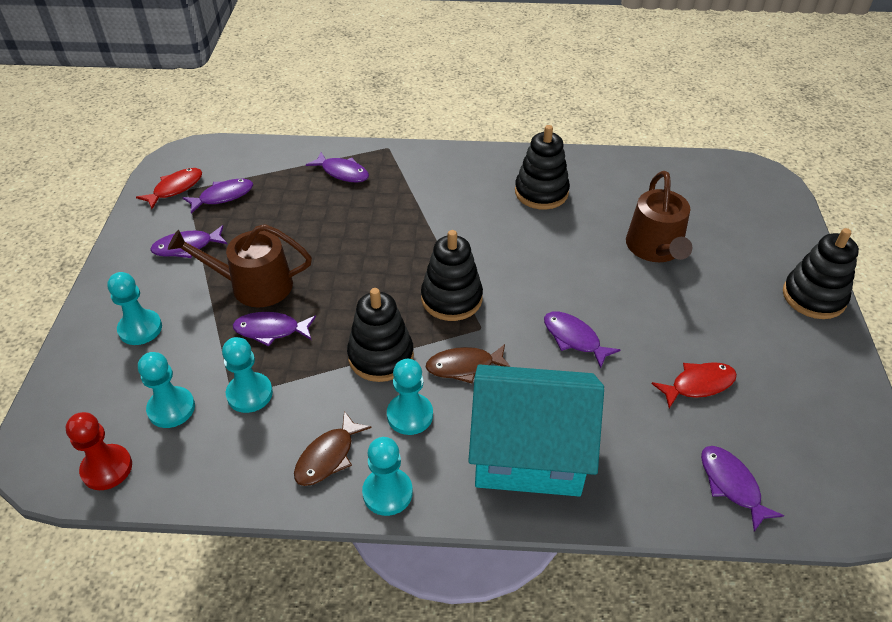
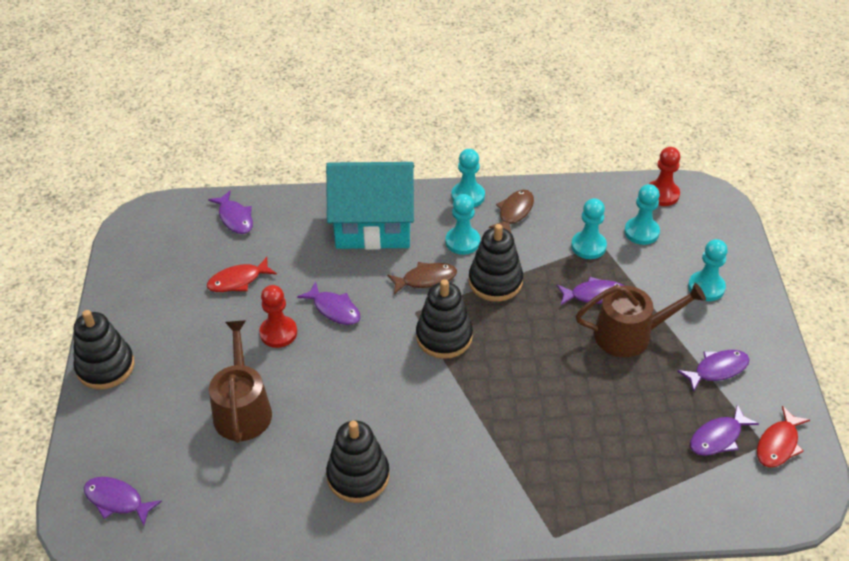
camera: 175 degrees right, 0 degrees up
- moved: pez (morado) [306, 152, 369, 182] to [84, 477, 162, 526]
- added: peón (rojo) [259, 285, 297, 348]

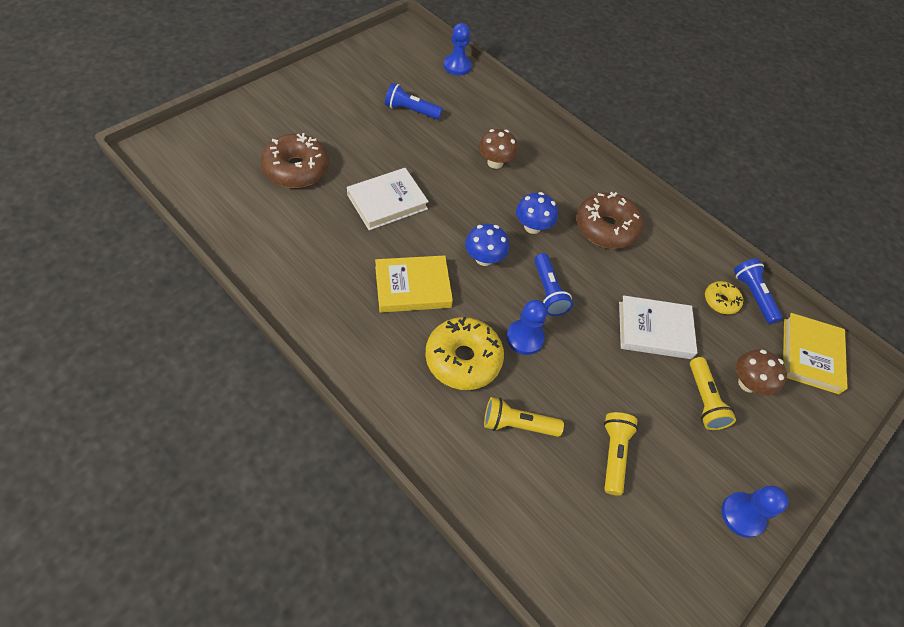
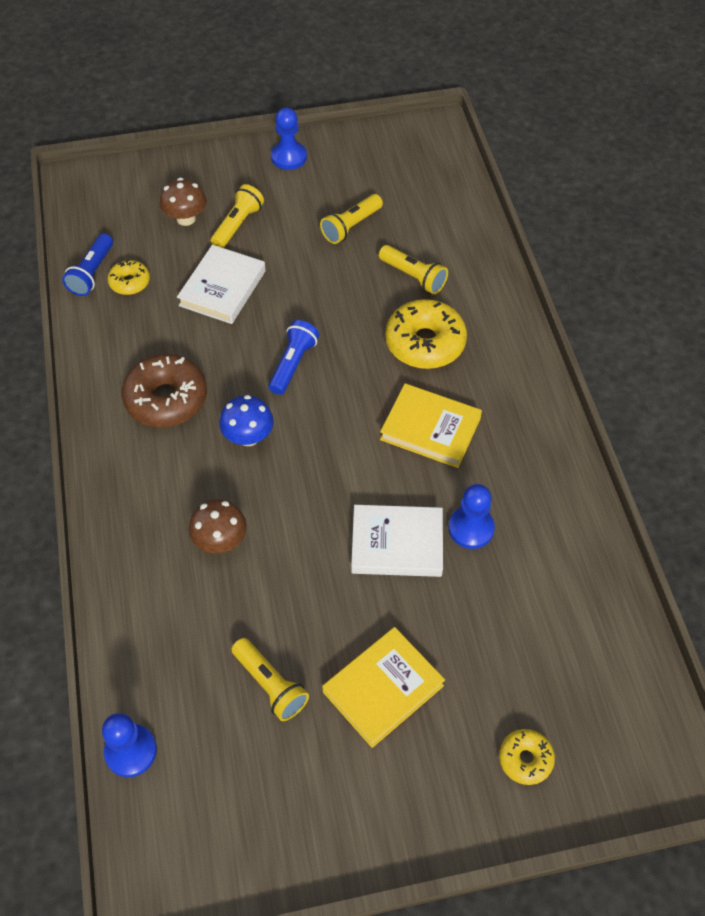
camera: 140 degrees left, 0 degrees up
- removed: rosquilla (marrón) [261, 133, 329, 188]
- recoloured: lámpara de mano (azul) [385, 83, 443, 119] to lámpara de mano (amarillo) [231, 638, 309, 721]
- removed: seta (azul) [465, 224, 509, 266]
- moved: peón (azul) [506, 300, 547, 355] to [448, 484, 495, 549]
- turned: libro (blanco) [619, 295, 697, 359] = [177, 245, 266, 324] 75 degrees clockwise
- moved: libro (amarillo) [783, 313, 848, 394] to [322, 627, 445, 748]
- added: rosquilla (amarillo) [499, 729, 555, 785]

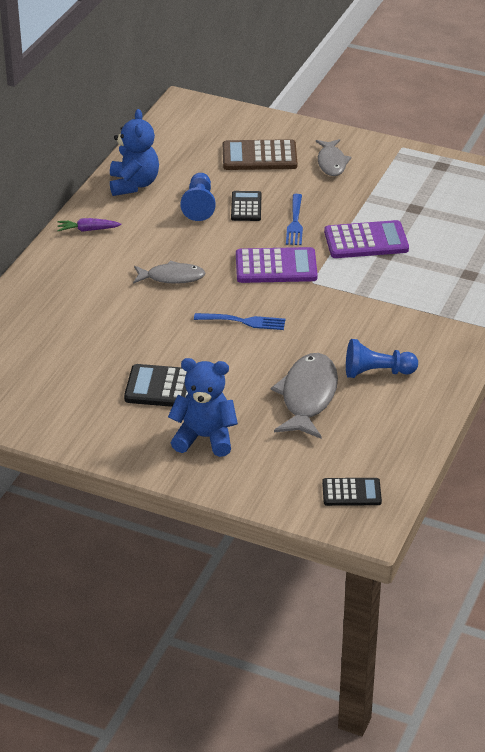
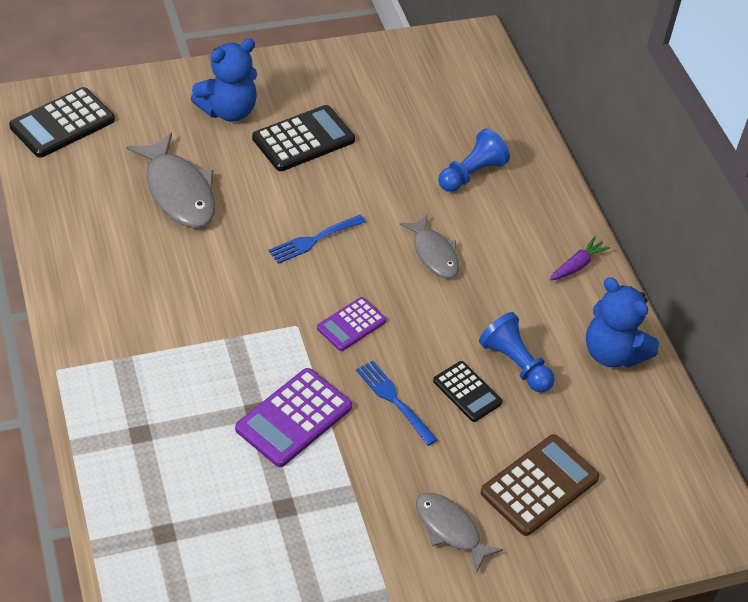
camera: 135 degrees right, 10 degrees up
- turned: pez (gris) [133, 260, 205, 284] = [399, 214, 459, 278] 75 degrees counterclockwise
- resized: calculadora (morado) [236, 247, 318, 283] = [317, 297, 386, 351] x0.62
- resized: calculadora (negro) [322, 478, 382, 506] = [9, 87, 115, 158] x1.61
- moved: peón (azul) [346, 339, 418, 378] to [438, 129, 510, 192]

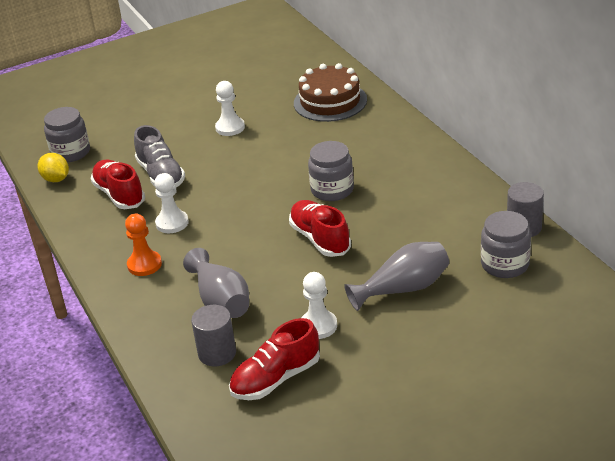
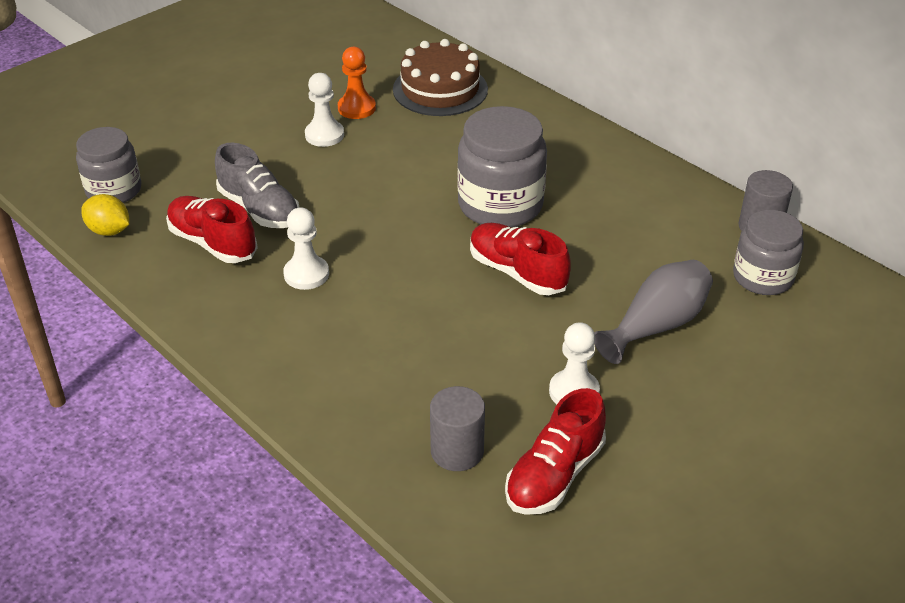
camera: 20 degrees left, 5 degrees up
- moved: peón (naranja) [125, 214, 162, 276] to [338, 47, 376, 119]
- removed: florero (gris) [183, 248, 249, 318]
- resized: tarro (gris) [308, 141, 354, 201] = [457, 106, 547, 228] x1.51

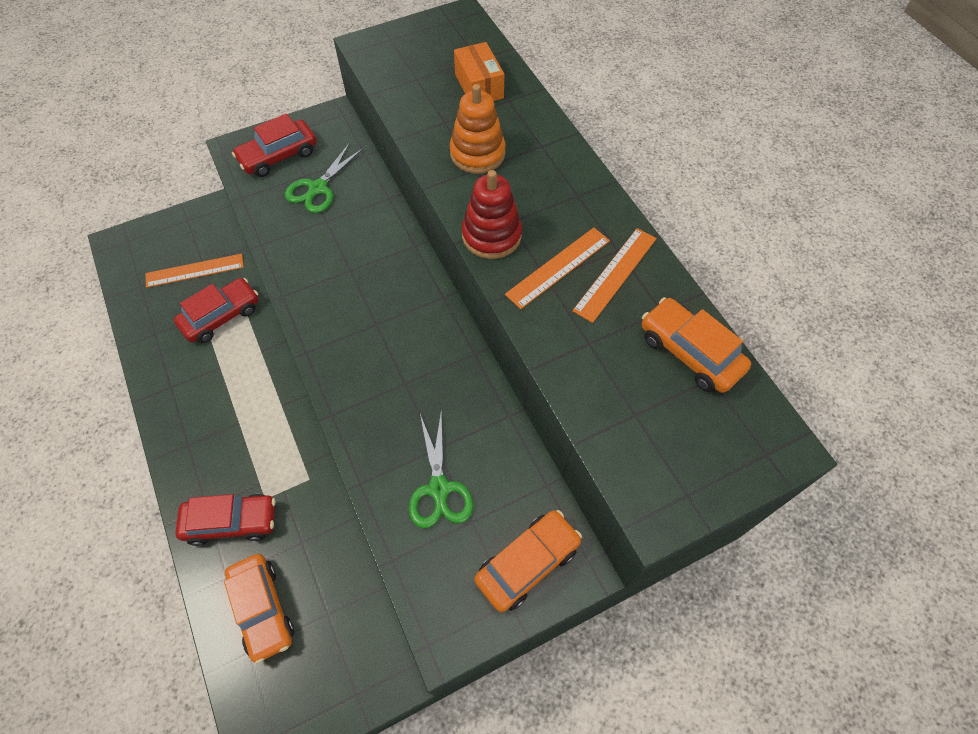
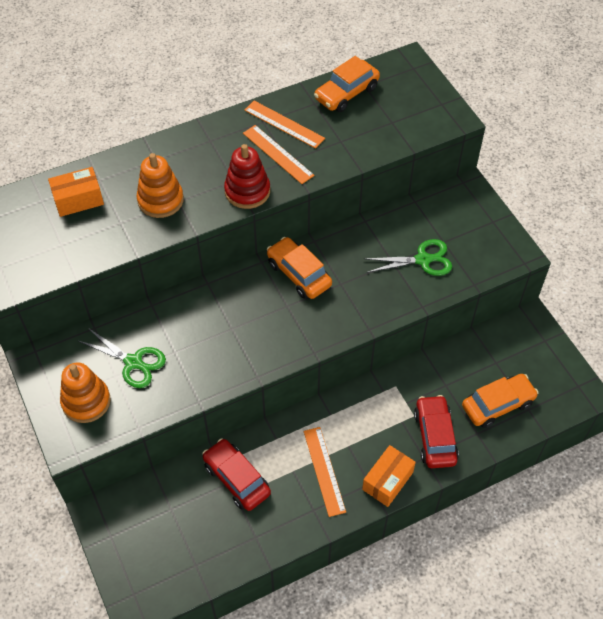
camera: 90 degrees left, 5 degrees down
- moved: regla (naranja) [145, 254, 244, 288] to [304, 427, 346, 517]
- replaced: coche (rojo) [232, 113, 317, 177] to juguete apilable (naranja) [60, 362, 111, 423]
- moved: coche (naranja) [475, 510, 582, 612] to [267, 237, 332, 299]
- added: caja (naranja) [362, 445, 416, 507]

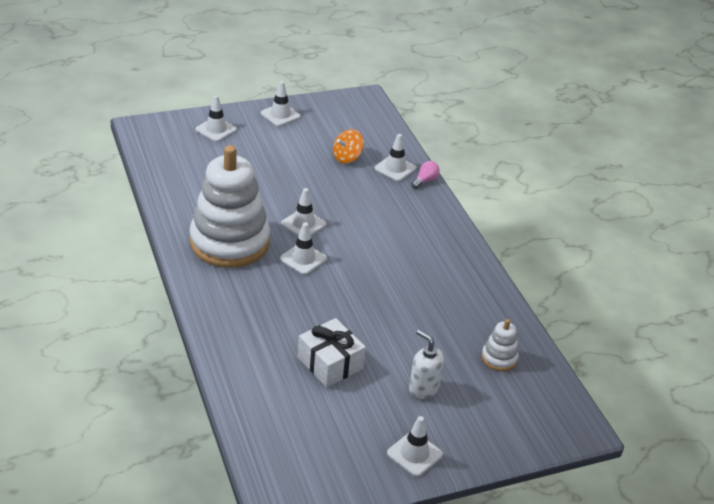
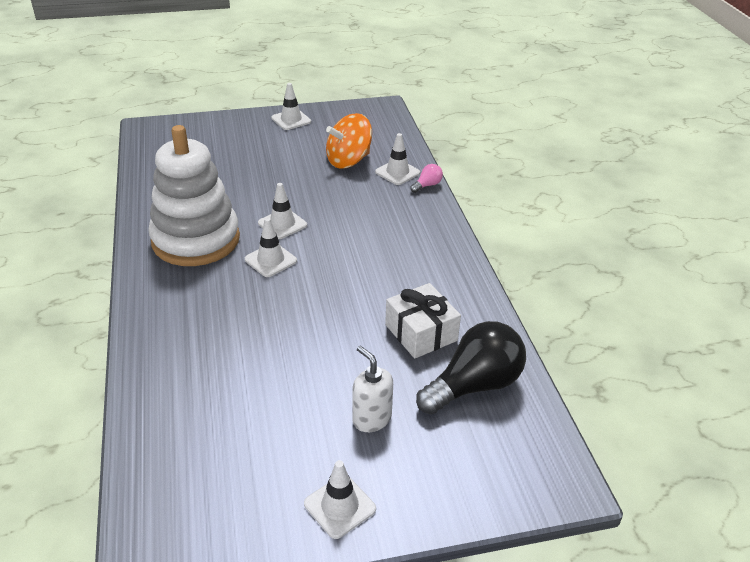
camera: 10 degrees right, 0 degrees up
- removed: cono de tráfico (blanco) [195, 95, 237, 142]
- moved: regalo (blanco) [298, 318, 366, 387] to [385, 283, 461, 359]
- resized: peonza (naranja) [333, 129, 364, 163] = [326, 113, 372, 169] x1.54
- replaced: juguete apilable (blanco) [482, 319, 519, 371] to bombilla (negro) [416, 321, 526, 414]

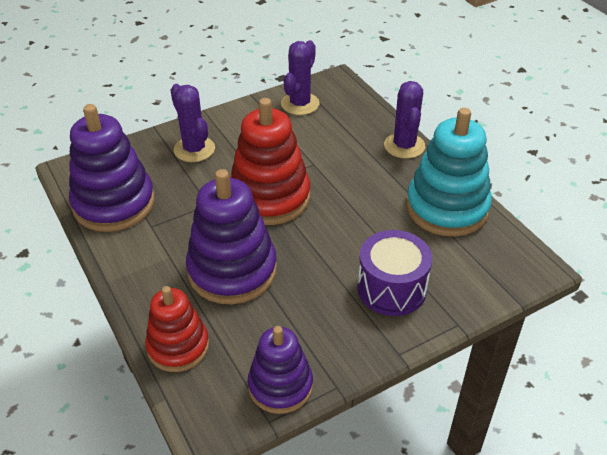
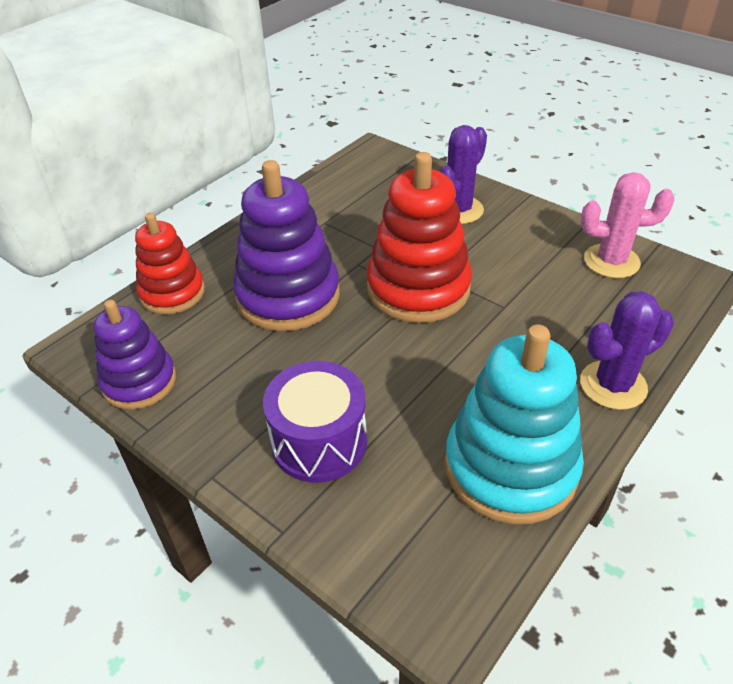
camera: 70 degrees right, 0 degrees up
- removed: juguete apilable (morado) [69, 104, 155, 232]
- recoloured: cactus (morado) [281, 40, 320, 115] to cactus (rosa) [581, 172, 675, 278]

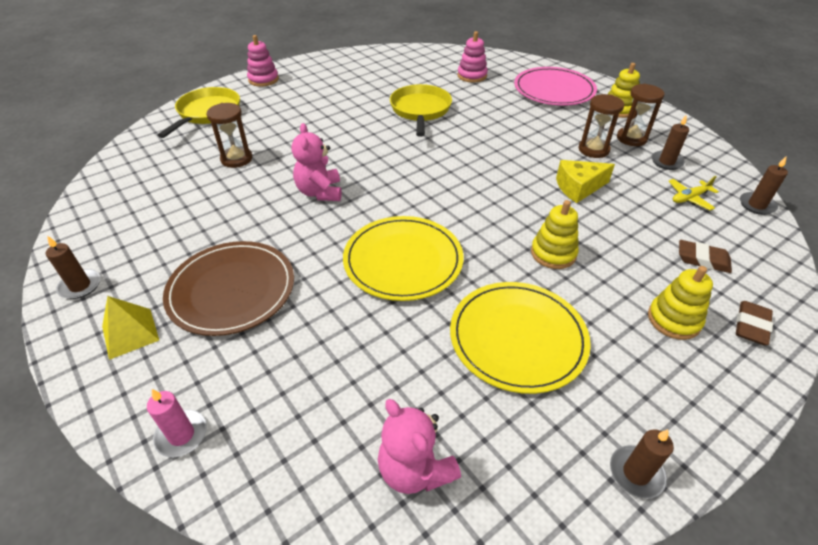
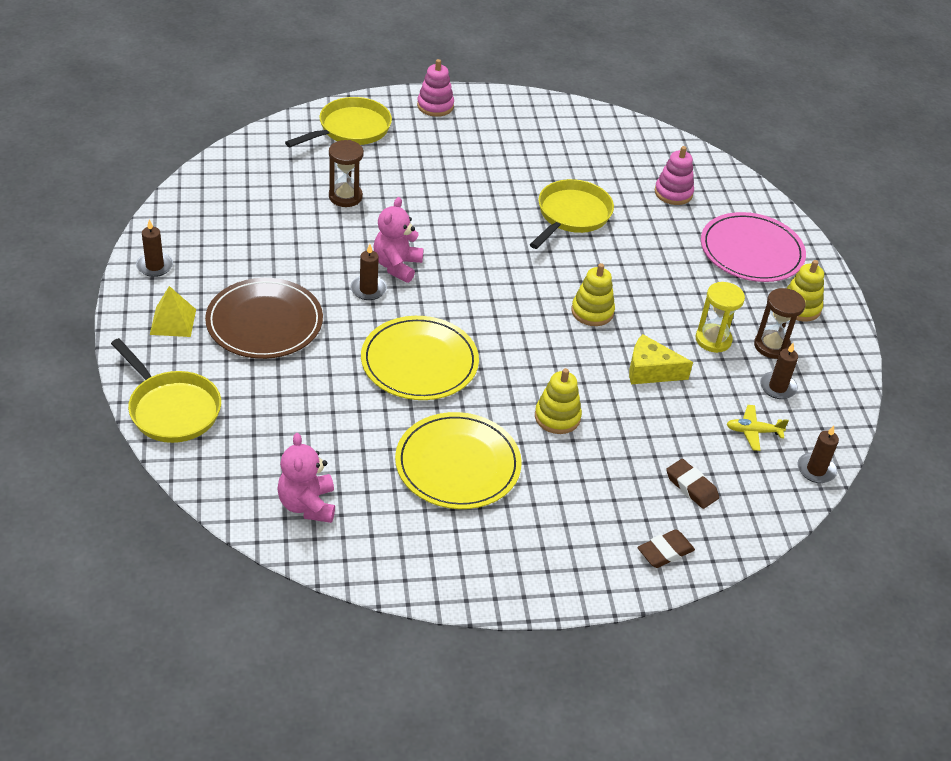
camera: 25 degrees right, 0 degrees up
- replaced: vela (rosa) [147, 389, 207, 457] to sartén (amarillo) [111, 338, 221, 443]
- recoloured: reloj de arena (marrón) [578, 94, 624, 158] to reloj de arena (amarillo) [696, 282, 745, 353]
- moved: vela (marrón) [610, 429, 674, 498] to [350, 244, 387, 300]
- moved: juguete apilable (amarillo) [648, 266, 713, 340] to [571, 263, 615, 326]

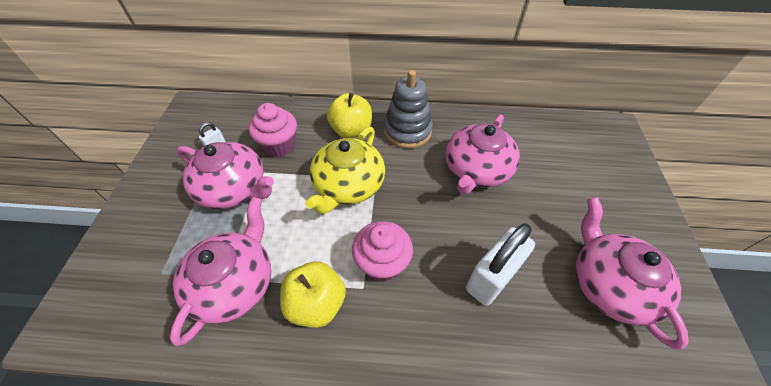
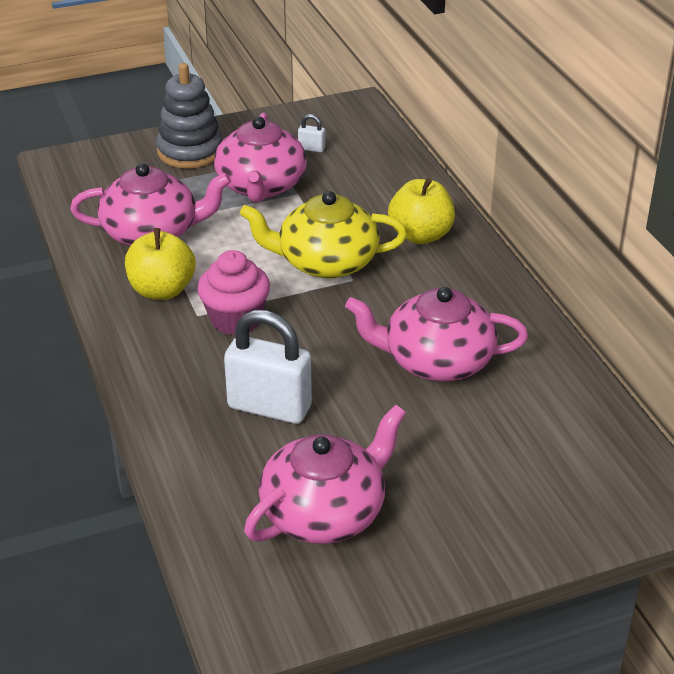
camera: 65 degrees right, 15 degrees down
- removed: magdalena (rosa) [249, 103, 297, 157]
- moved: juguete apilable (gris) [384, 70, 433, 149] to [156, 63, 223, 169]

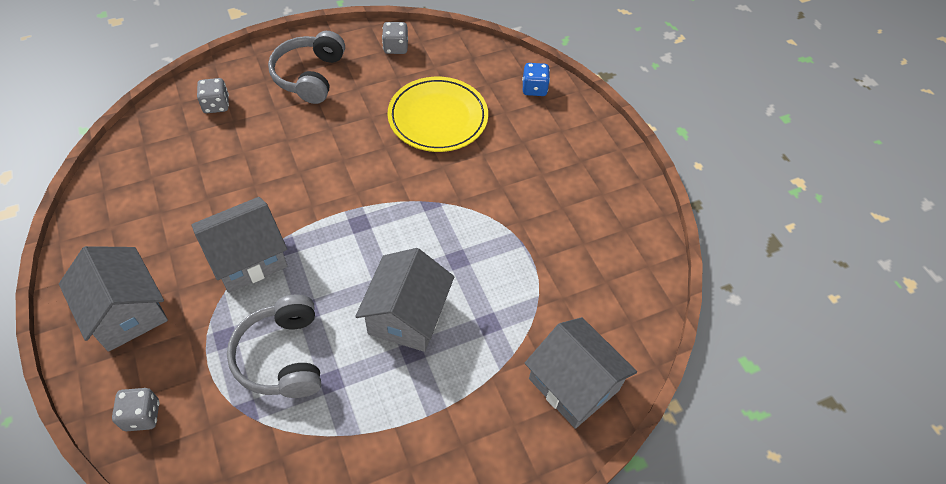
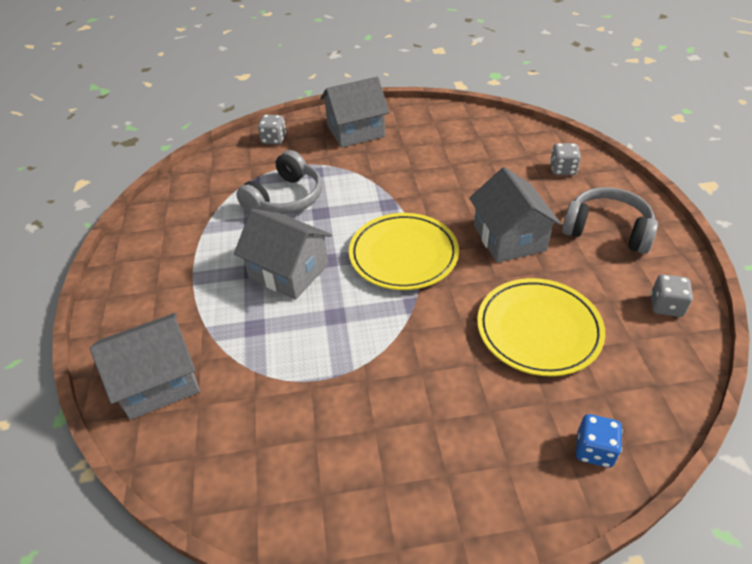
camera: 110 degrees right, 10 degrees down
- moved: casa (gris) [191, 197, 288, 293] to [469, 167, 561, 263]
- turned: auriculares (gris) [227, 294, 321, 398] = [236, 150, 322, 214] 120 degrees clockwise
- added: plato (amarillo) [349, 213, 459, 290]

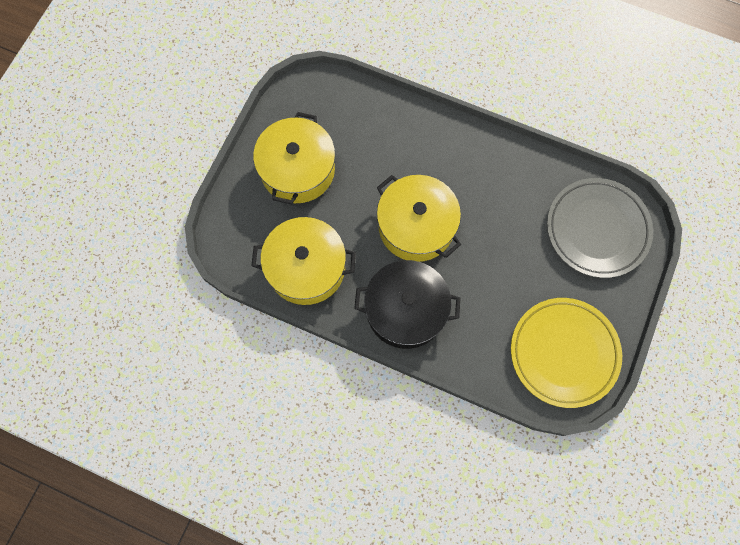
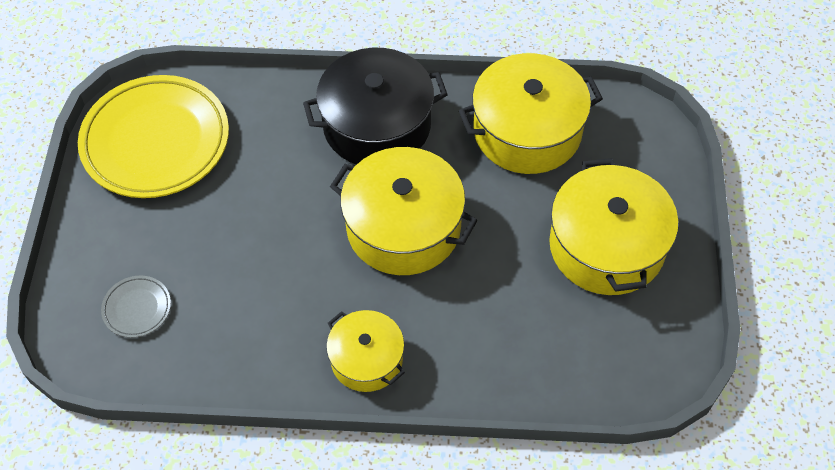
camera: 160 degrees right, 15 degrees down
- resized: plato (gris) [547, 178, 653, 278] = [101, 276, 171, 338] x0.42
- added: olla (amarillo) [326, 310, 405, 392]

